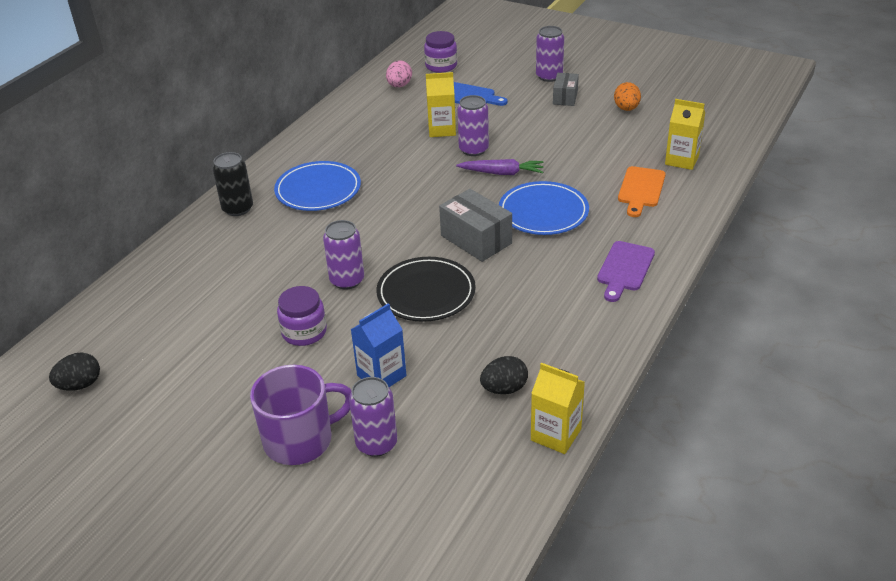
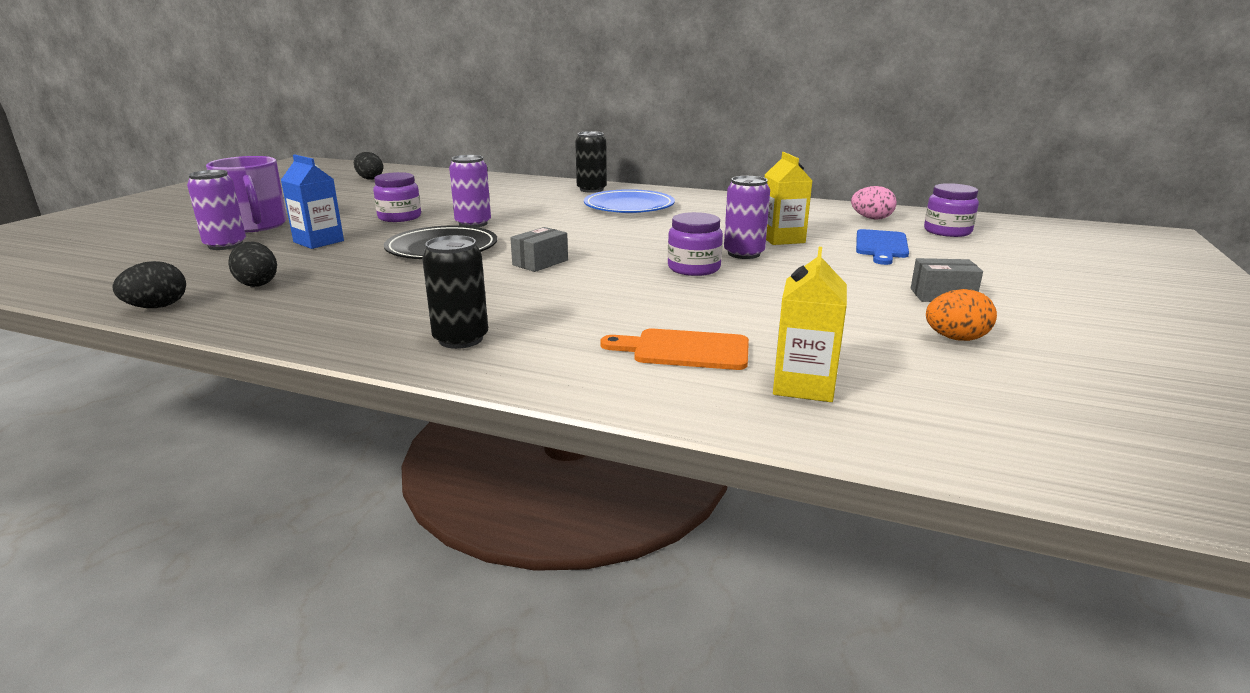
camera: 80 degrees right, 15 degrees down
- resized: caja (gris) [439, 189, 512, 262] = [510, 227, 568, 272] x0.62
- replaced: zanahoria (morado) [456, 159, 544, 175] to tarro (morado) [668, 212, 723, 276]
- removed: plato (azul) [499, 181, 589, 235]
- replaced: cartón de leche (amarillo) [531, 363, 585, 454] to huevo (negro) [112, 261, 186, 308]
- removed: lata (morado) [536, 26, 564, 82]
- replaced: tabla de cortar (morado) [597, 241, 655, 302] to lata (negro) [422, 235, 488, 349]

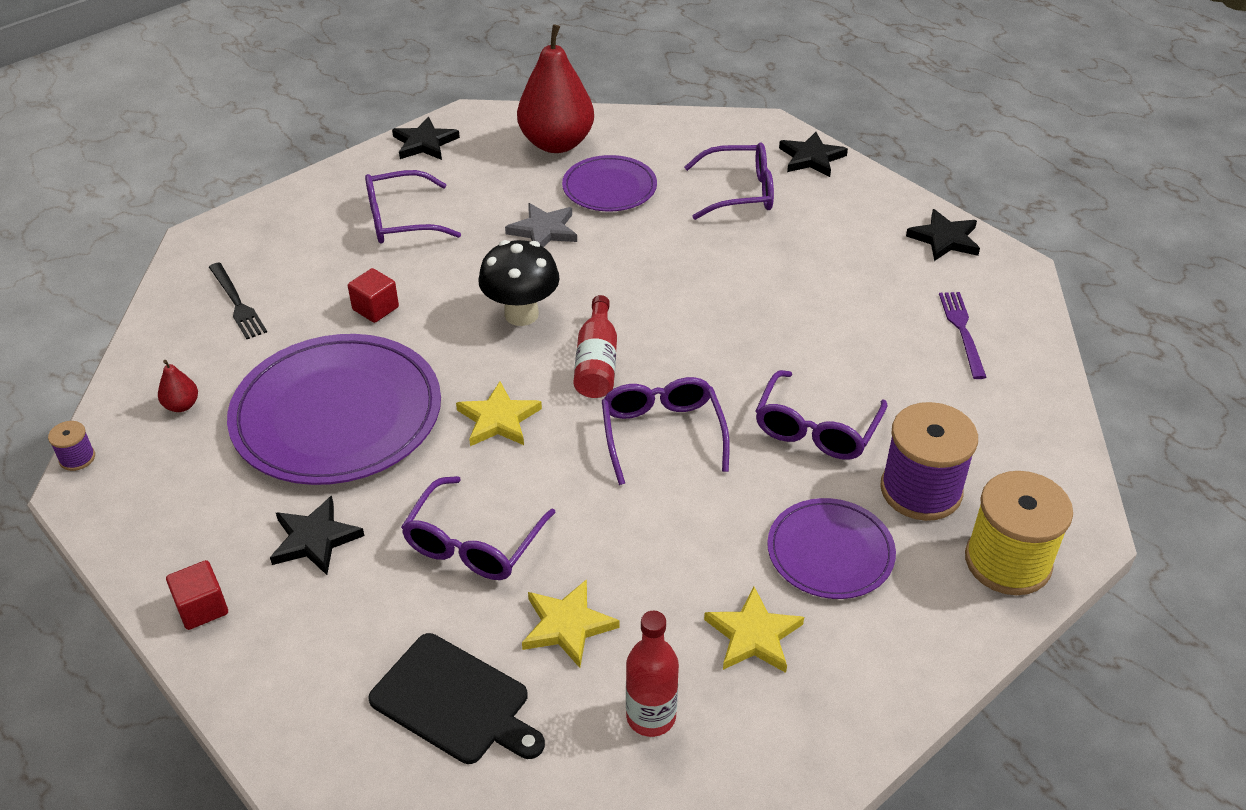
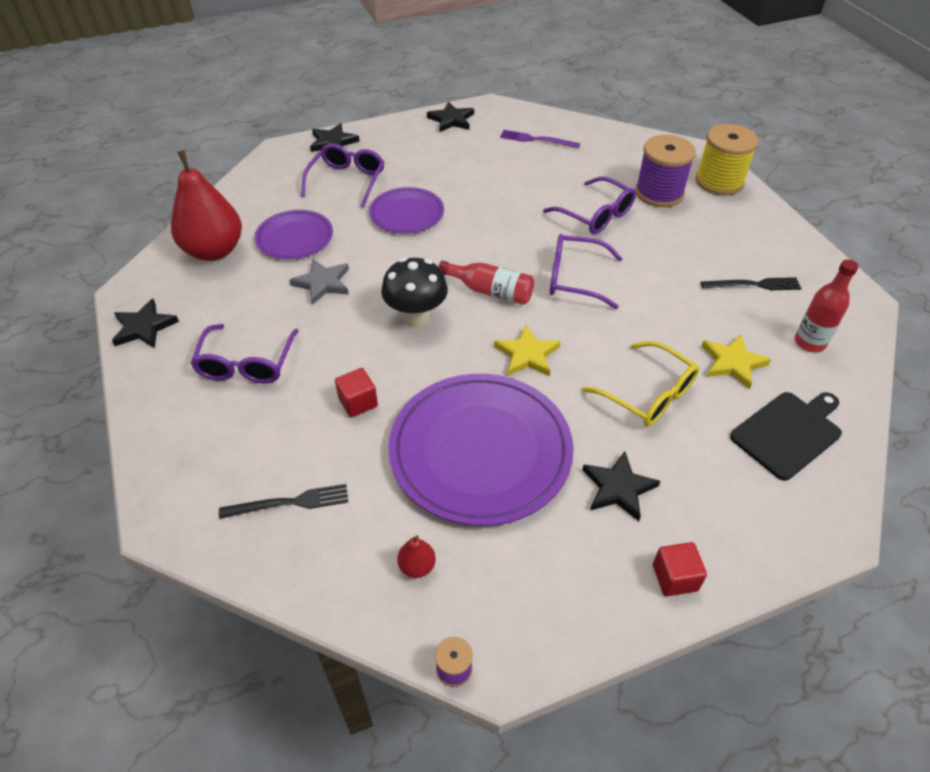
camera: 70 degrees left, 5 degrees up
- recoloured: gafas (morado) [401, 476, 556, 580] to gafas (amarillo) [582, 341, 699, 426]
- replaced: estrella (amarillo) [704, 587, 804, 673] to tenedor (negro) [701, 277, 802, 290]
- moved: plato (morado) [767, 498, 896, 599] to [369, 187, 444, 234]

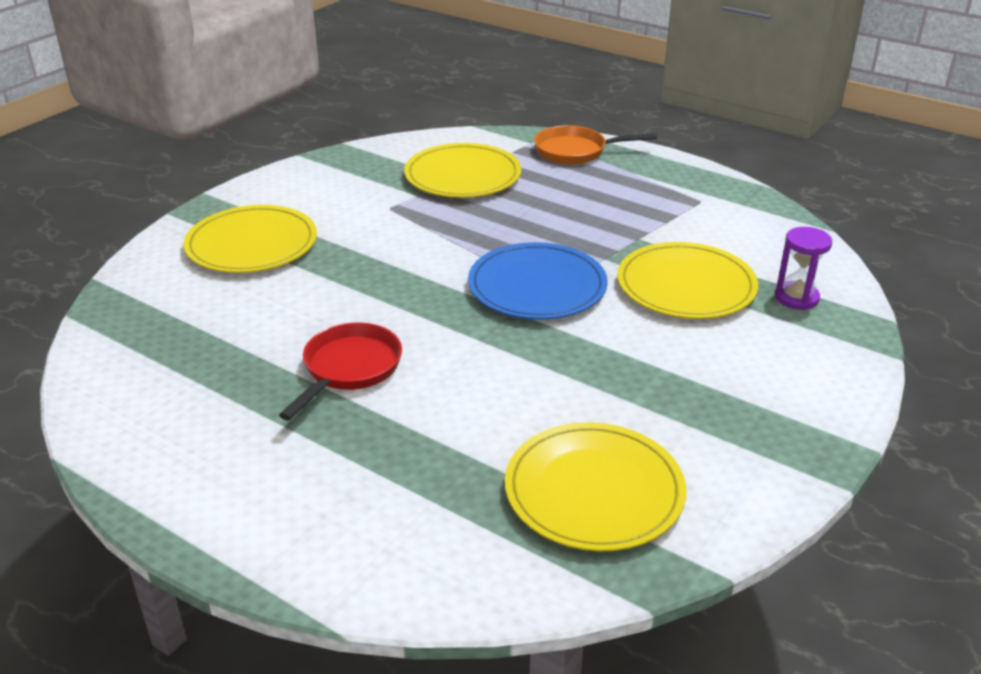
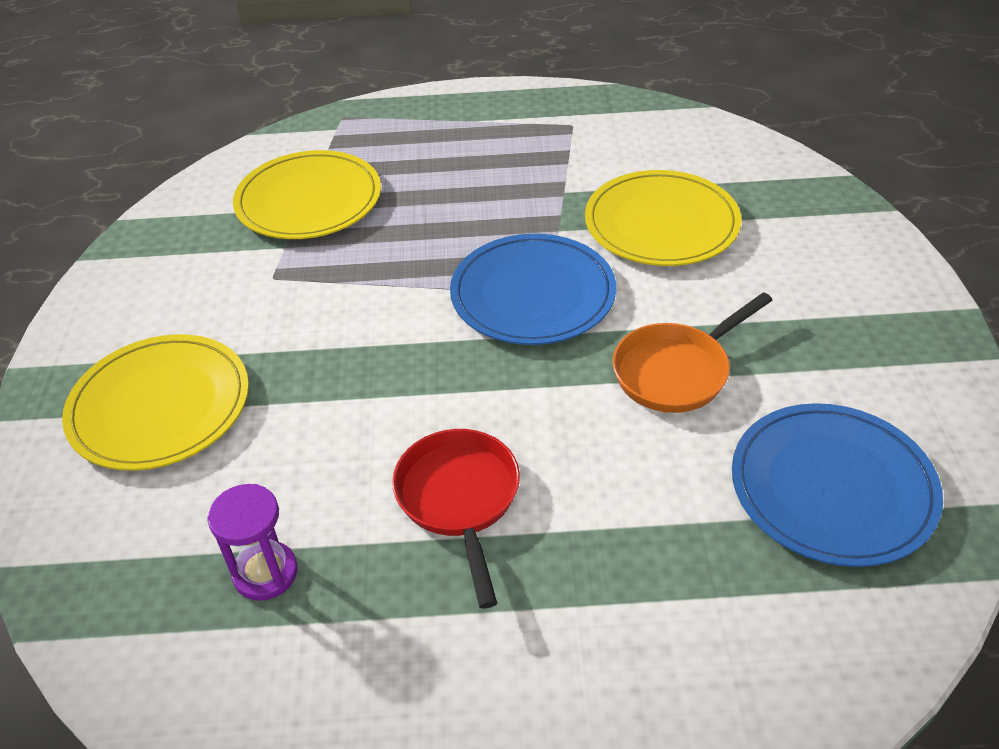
camera: 35 degrees left, 10 degrees up
- recoloured: plato (amarillo) [505, 422, 686, 551] to plato (azul) [732, 403, 943, 567]
- moved: sartén (naranja) [534, 125, 657, 165] to [613, 292, 773, 413]
- moved: reloj de arena (morado) [775, 227, 832, 310] to [207, 484, 298, 601]

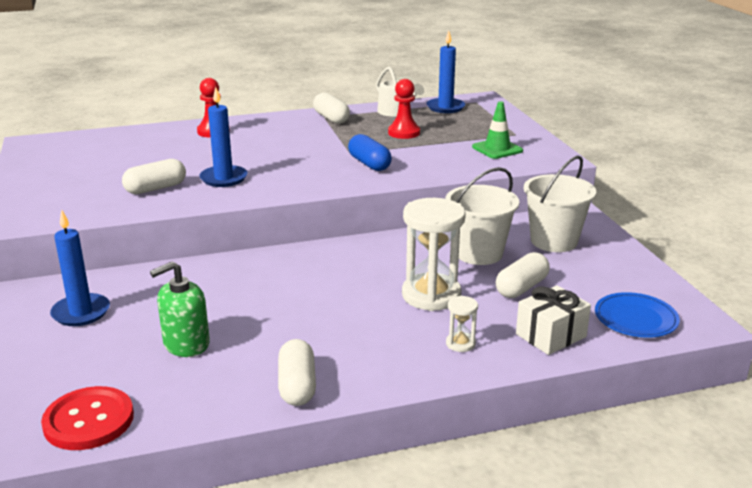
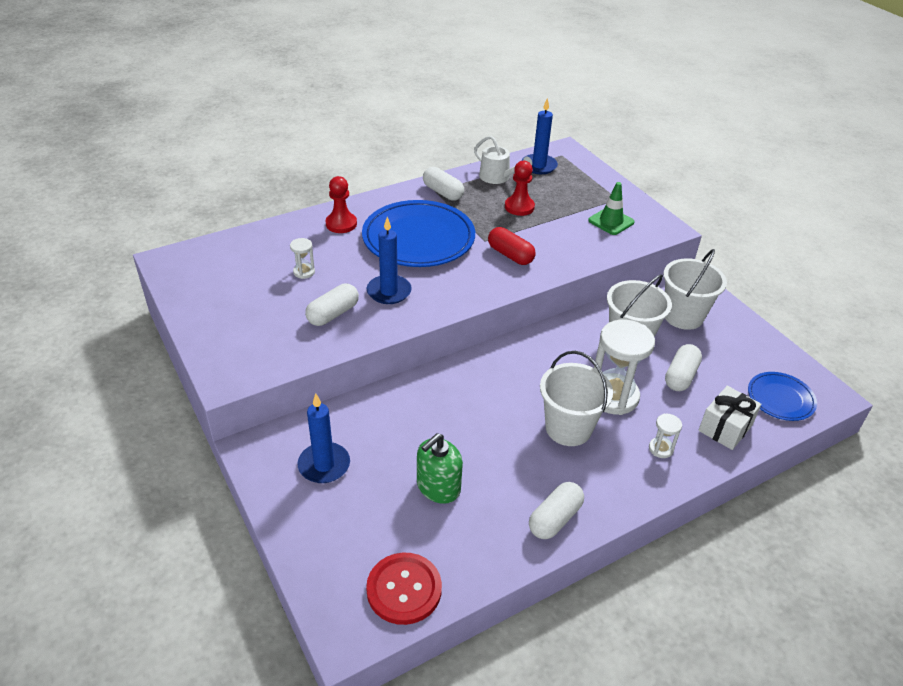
camera: 15 degrees left, 15 degrees up
- turned: cápsula (blanco) [278, 339, 316, 406] = [529, 482, 584, 539] 60 degrees clockwise
- recoloured: cápsula (azul) [348, 134, 392, 171] to cápsula (rojo) [488, 227, 536, 265]
- added: reloj de arena (blanco) [290, 238, 315, 279]
- added: plato (azul) [362, 200, 475, 267]
- added: balde (blanco) [540, 351, 613, 446]

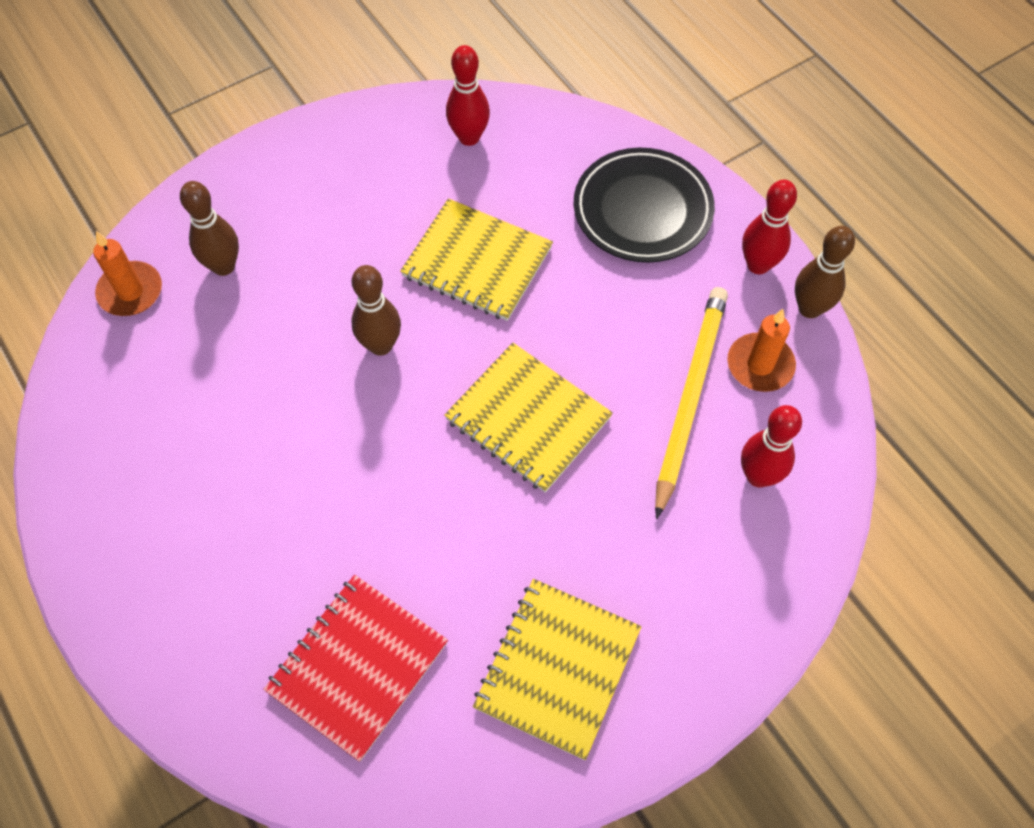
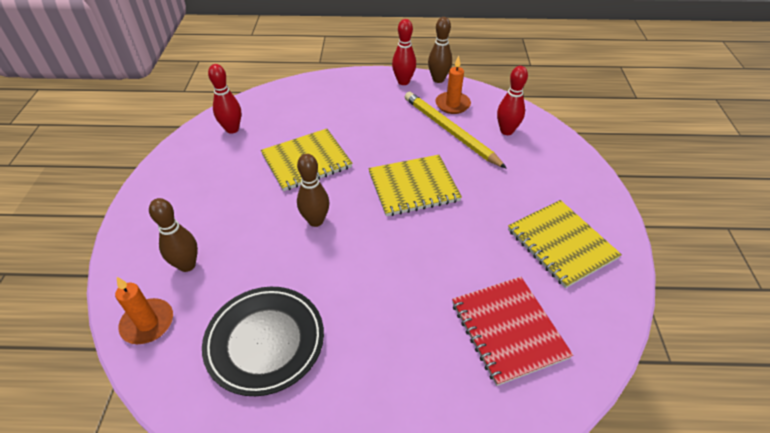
camera: 55 degrees left, 15 degrees down
- moved: plato (negro) [574, 148, 715, 262] to [202, 287, 324, 396]

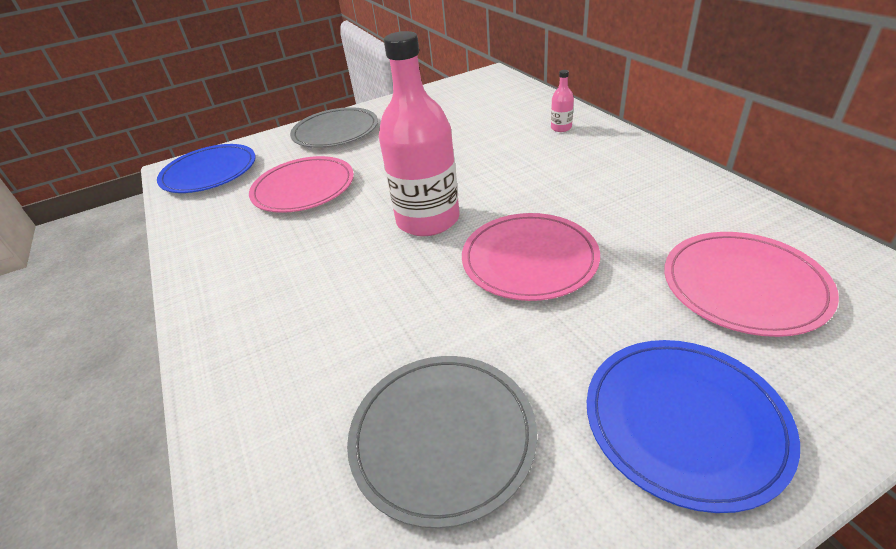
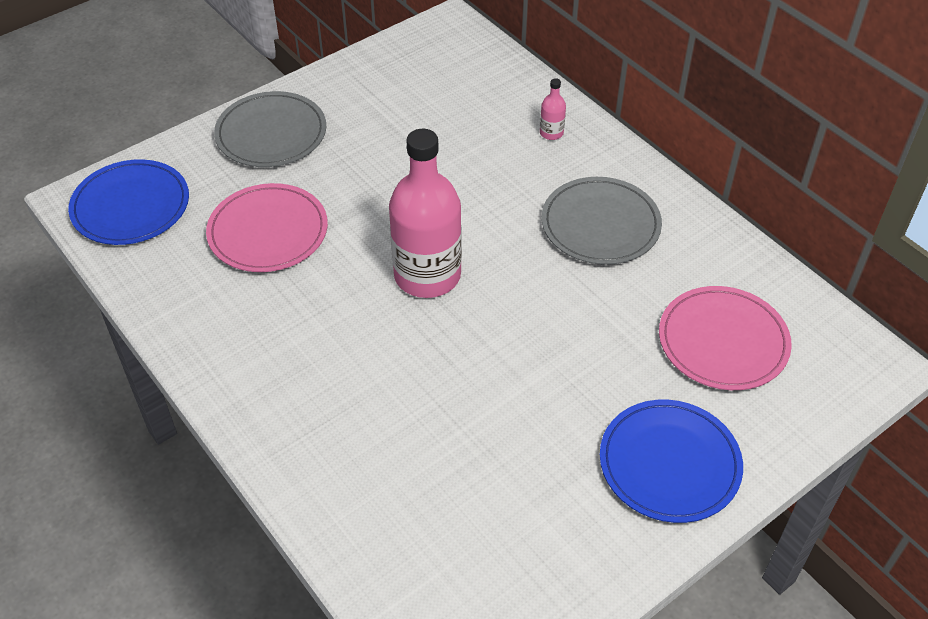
camera: 15 degrees left, 10 degrees up
- moved: plato (gris) [347, 356, 537, 529] to [542, 177, 662, 265]
- removed: plato (rosa) [462, 213, 600, 301]

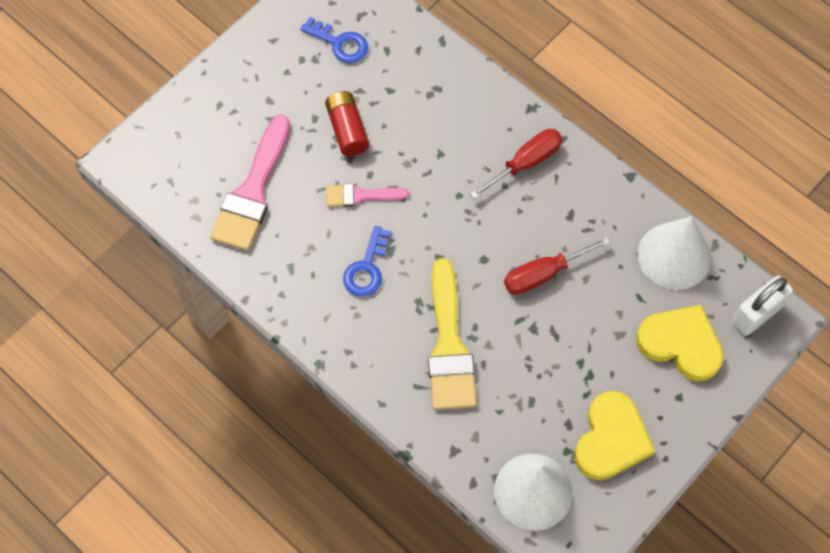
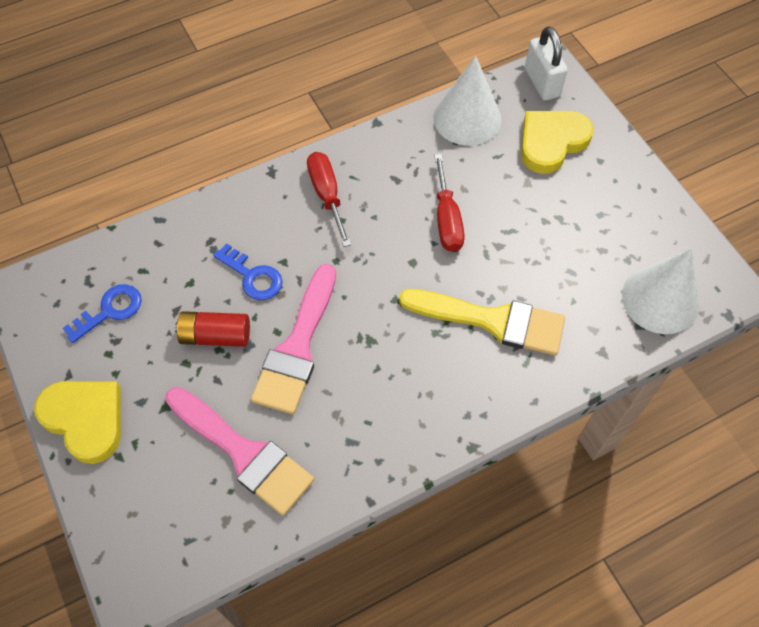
camera: 70 degrees left, 5 degrees down
- resized: pincel (rosa) [326, 184, 409, 207] = [251, 264, 336, 415] x1.85
- moved: llave (azul) [343, 226, 391, 297] to [213, 243, 282, 300]
- moved: corazón (amarillo) [574, 391, 655, 480] to [34, 381, 121, 464]

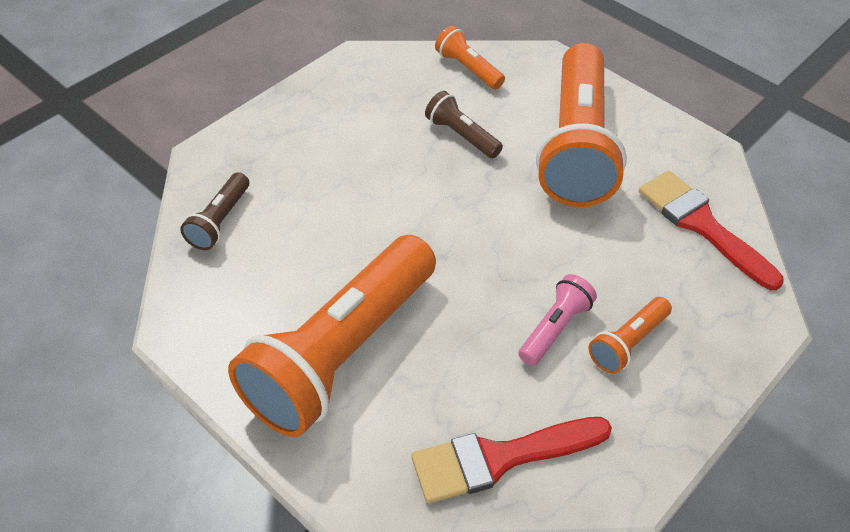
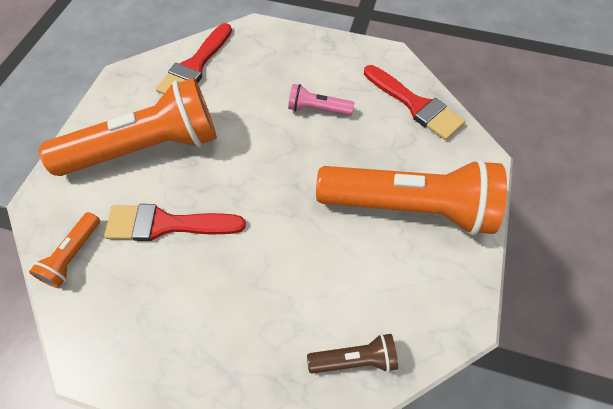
camera: 115 degrees left, 10 degrees up
- replaced: lámpara de mano (marrón) [425, 91, 503, 159] to pincel (rojo) [104, 204, 246, 241]
- removed: lámpara de mano (naranja) [589, 297, 672, 374]

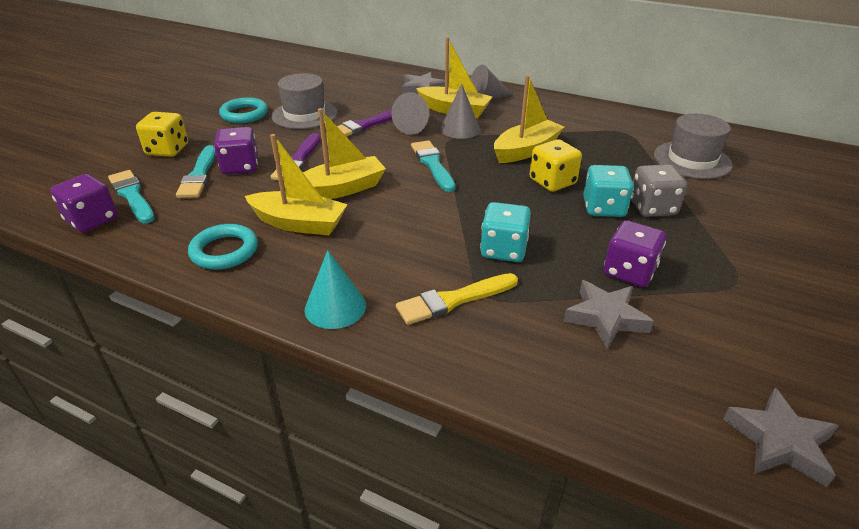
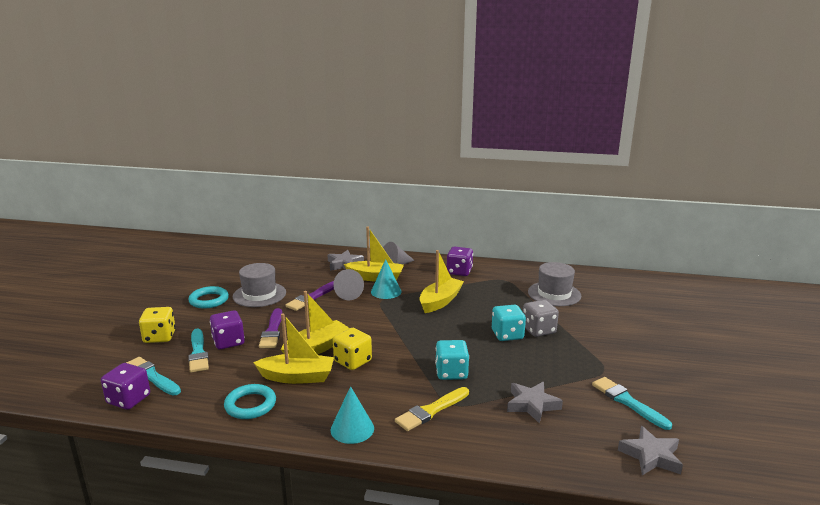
camera: 15 degrees left, 15 degrees down
- moved: pincel (turquesa) [411, 140, 455, 192] to [592, 377, 672, 430]
- recoloured: cono (gris) [440, 84, 480, 139] to cono (turquesa) [371, 259, 402, 299]
- moved: dado (amarillo) [530, 139, 582, 192] to [333, 328, 372, 370]
- moved: dado (morado) [604, 220, 666, 287] to [447, 247, 473, 276]

